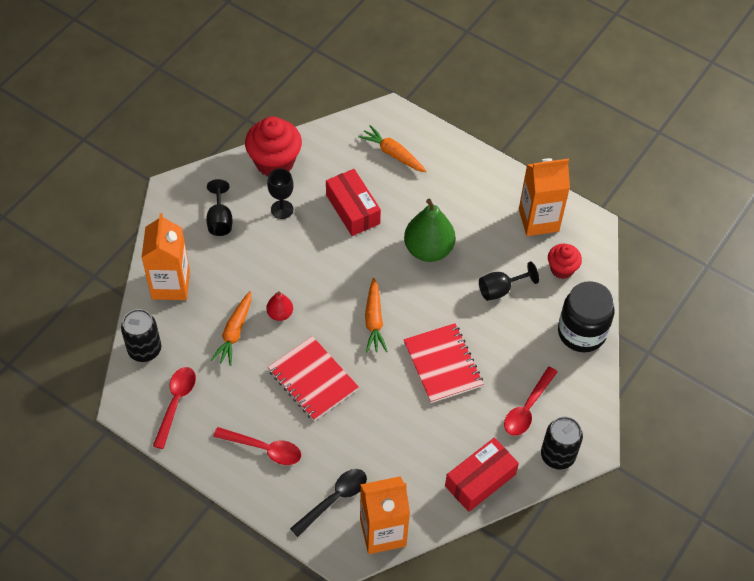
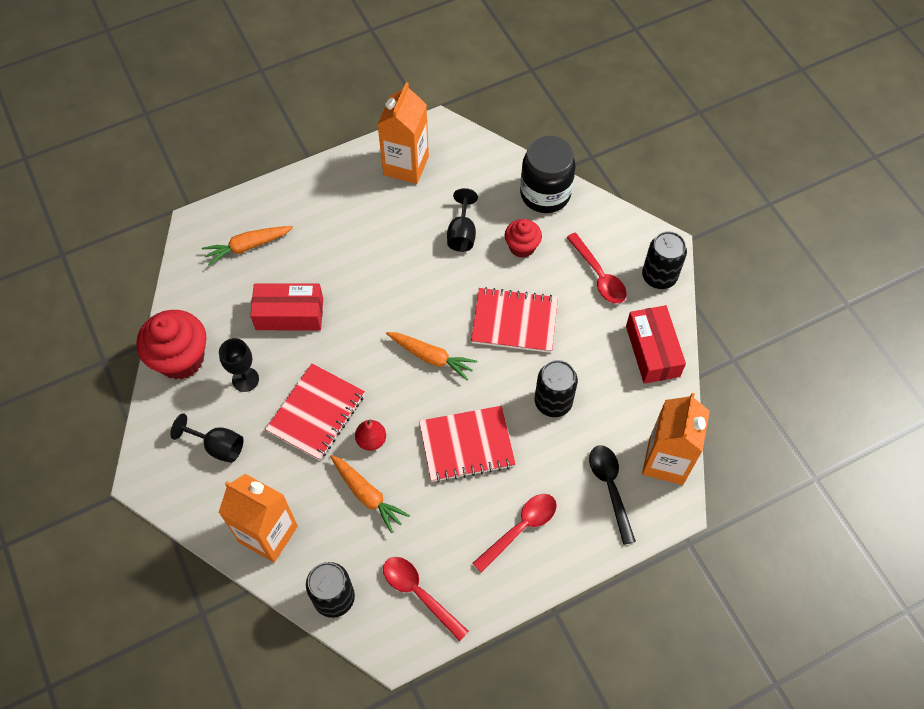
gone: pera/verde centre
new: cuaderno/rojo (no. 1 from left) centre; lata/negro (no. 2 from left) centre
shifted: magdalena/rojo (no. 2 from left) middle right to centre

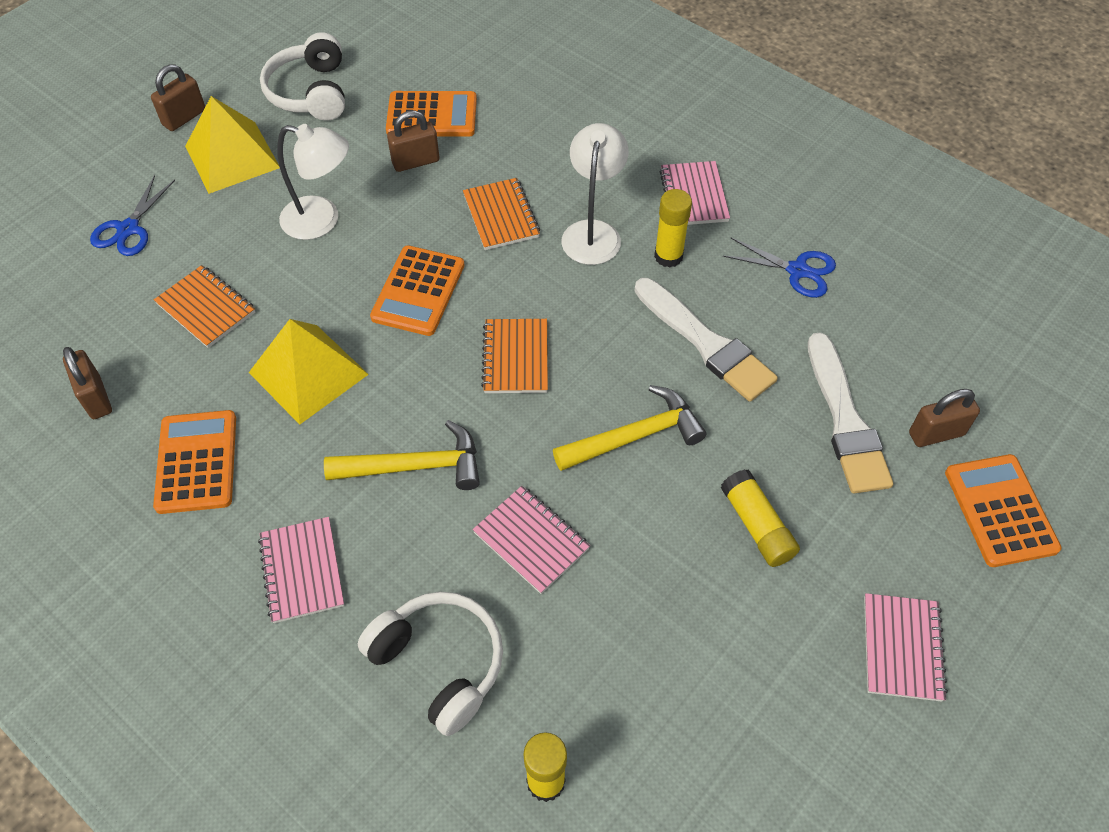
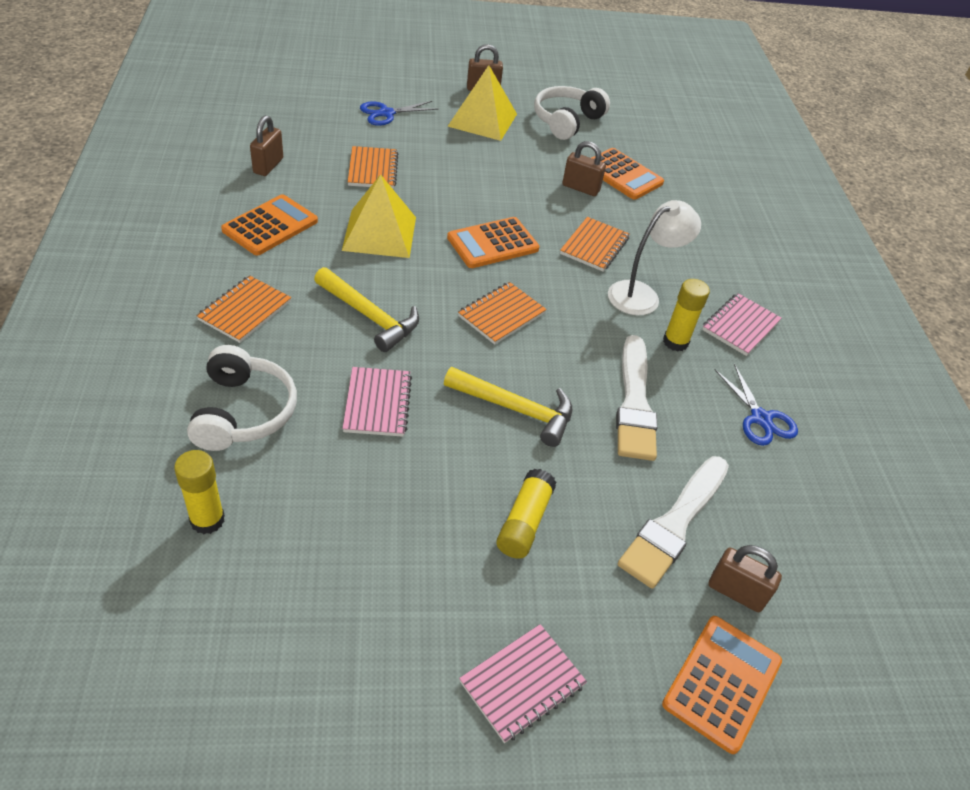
gone: lámpara/blanco (no. 1 from left) top left
repainted: cuaderno/rosa (no. 1 from left) bottom left to cuaderno/naranja (no. 1 from left) middle left

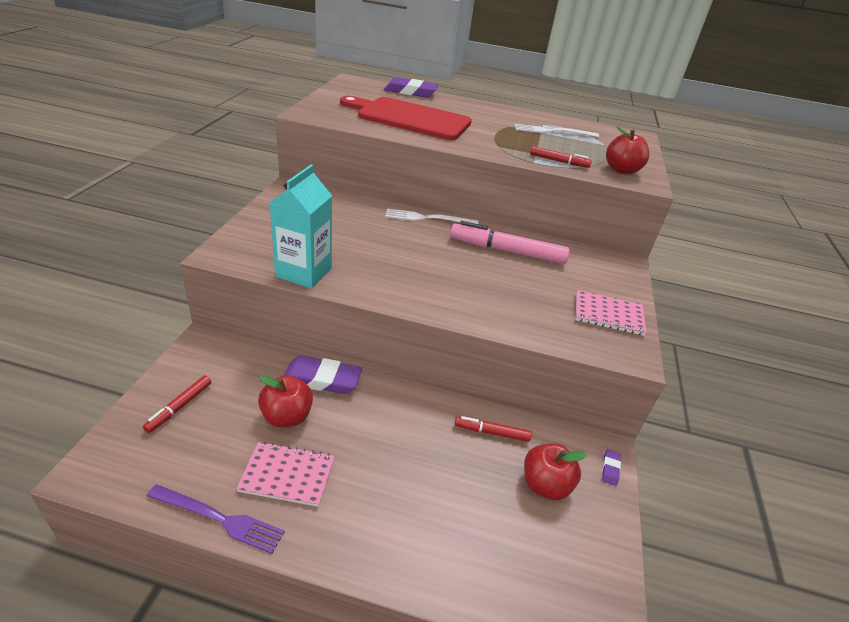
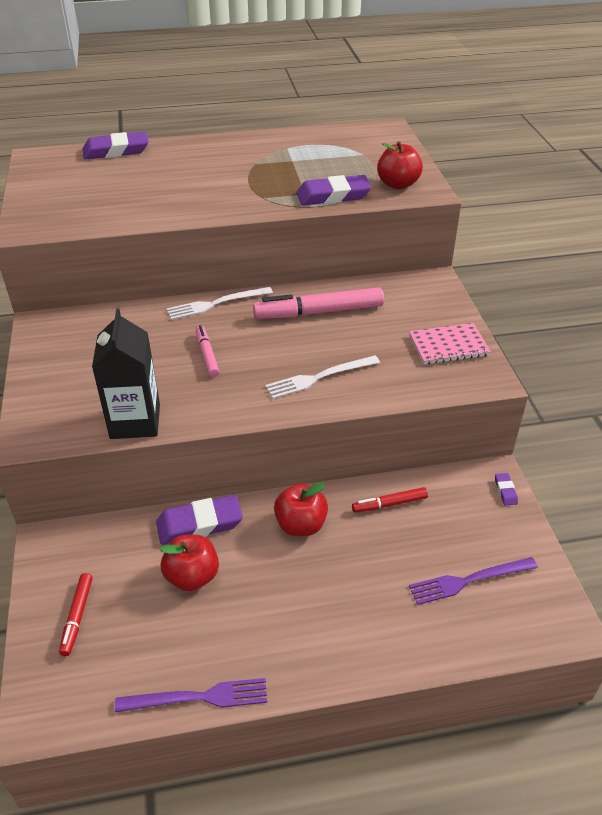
gone: cuaderno/rosa (no. 1 from left) bottom centre; tabla de cortar/rojo top centre
new: rotulador/rosa (no. 1 from left) centre; tenedor/morado (no. 2 from left) bottom right
shifted: tenedor/blanco (no. 2 from left) top centre to centre; manzana/rojo (no. 2 from left) bottom centre to centre
swapped: rotulador/rojo (no. 3 from left) top centre to goma de borrar/morado (no. 3 from left) top centre
repainted: cartón de leche/turquesa centre to cartón de leche/negro middle left

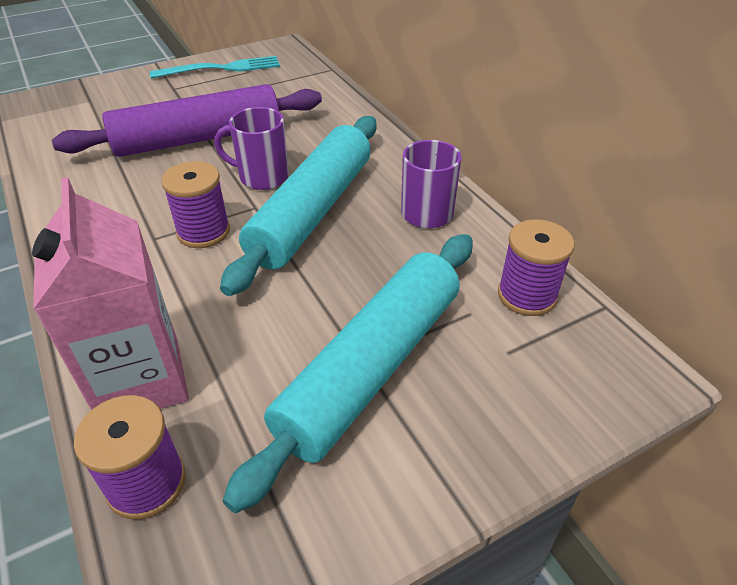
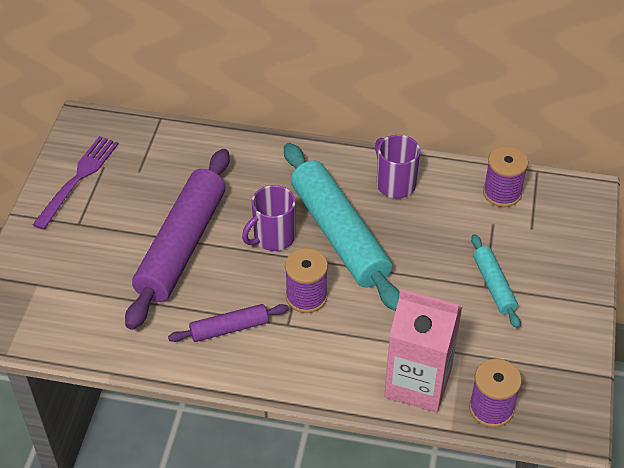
new: rodillo/morado (no. 2 from left) bottom centre
repainted: tenedor/turquesa top left to tenedor/morado middle left
scaled: rodillo/turquesa (no. 2 from left) centre = middle right x0.49

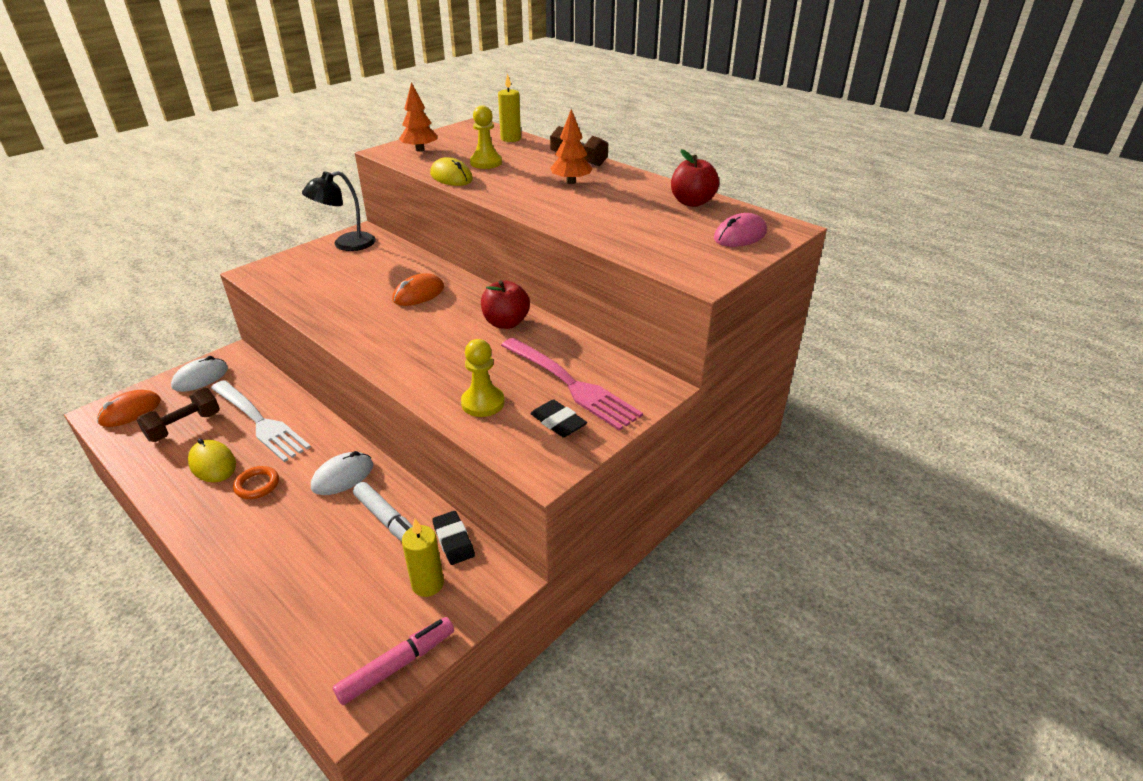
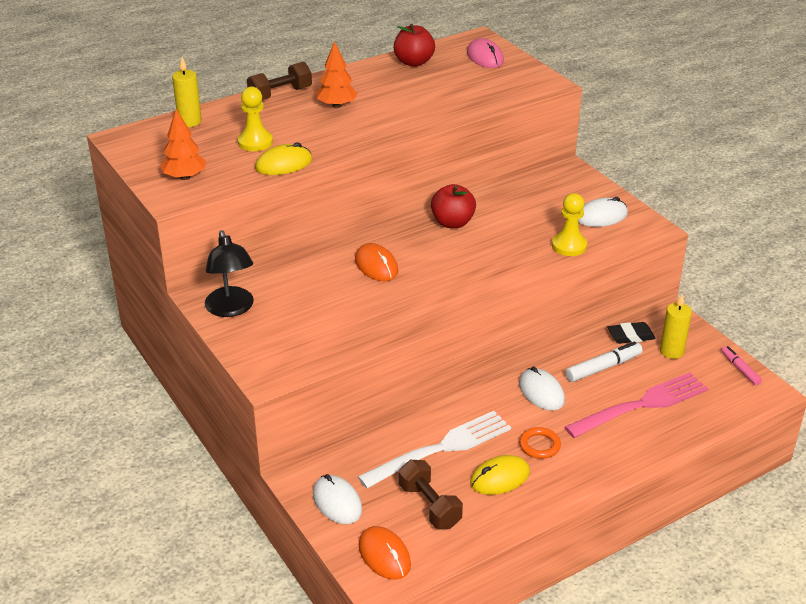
shifted: tenedor/rosa centre to bottom right
swapped: goma de borrar/negro (no. 2 from left) centre to ratón/blanco (no. 3 from left) middle right
scaled: rotulador/rosa bottom centre = middle right x0.64

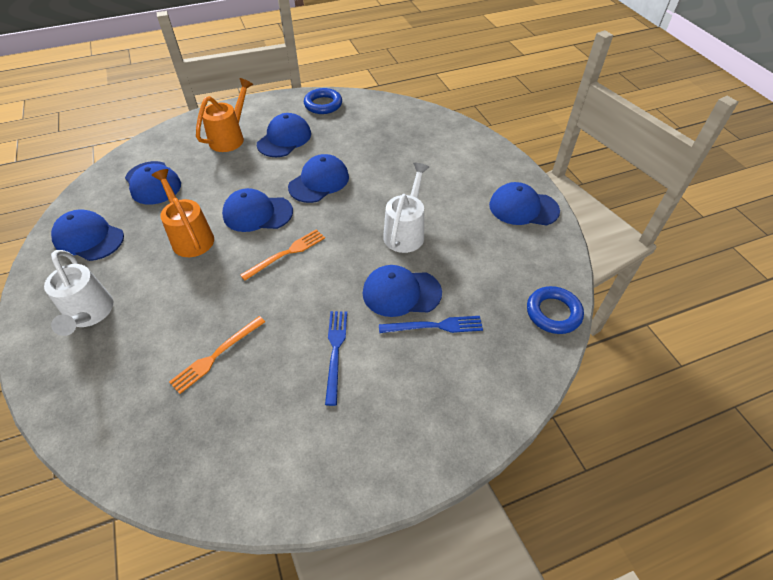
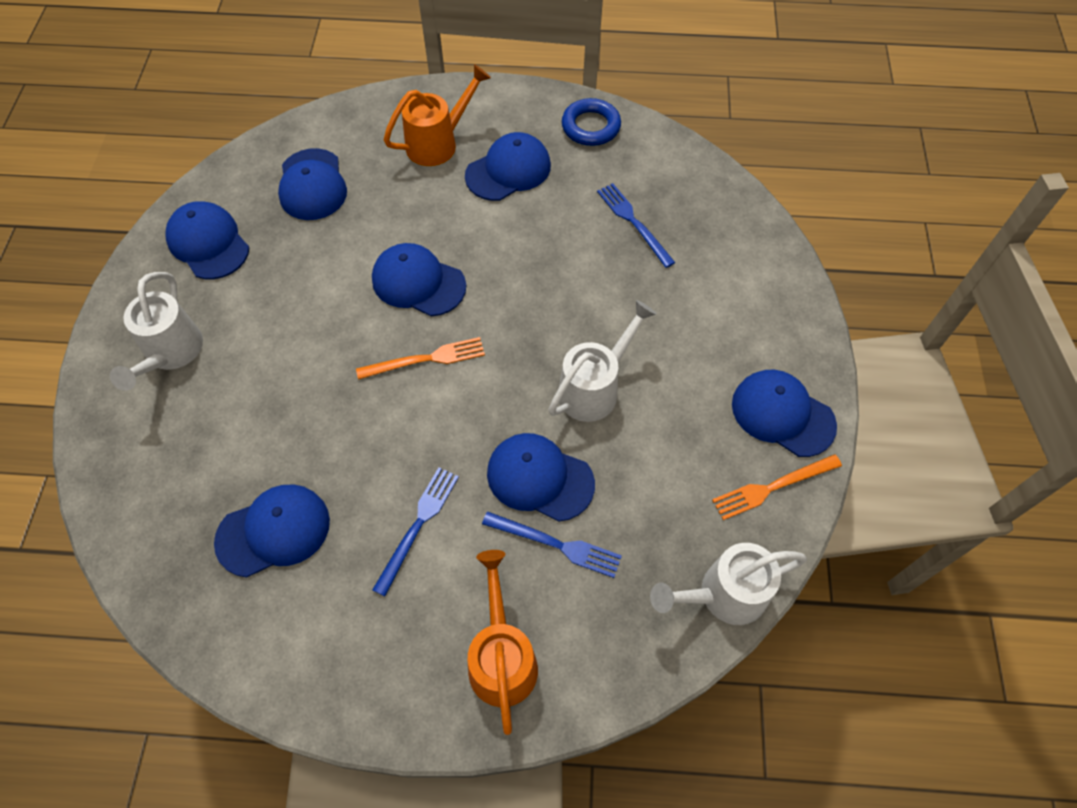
new: tenedor/azul (no. 3 from left) top centre
shifted: regadera/naranja (no. 1 from left in the first image) middle left to regadera/naranja (no. 2 from left) bottom centre; tenedor/naranja (no. 1 from left in the first image) middle left to tenedor/naranja (no. 2 from left) middle right; gorra/azul (no. 5 from left in the first image) top centre to gorra/azul (no. 2 from left) middle left
swapped: anillo/azul (no. 2 from left) middle right to regadera/blanco (no. 3 from left) bottom right

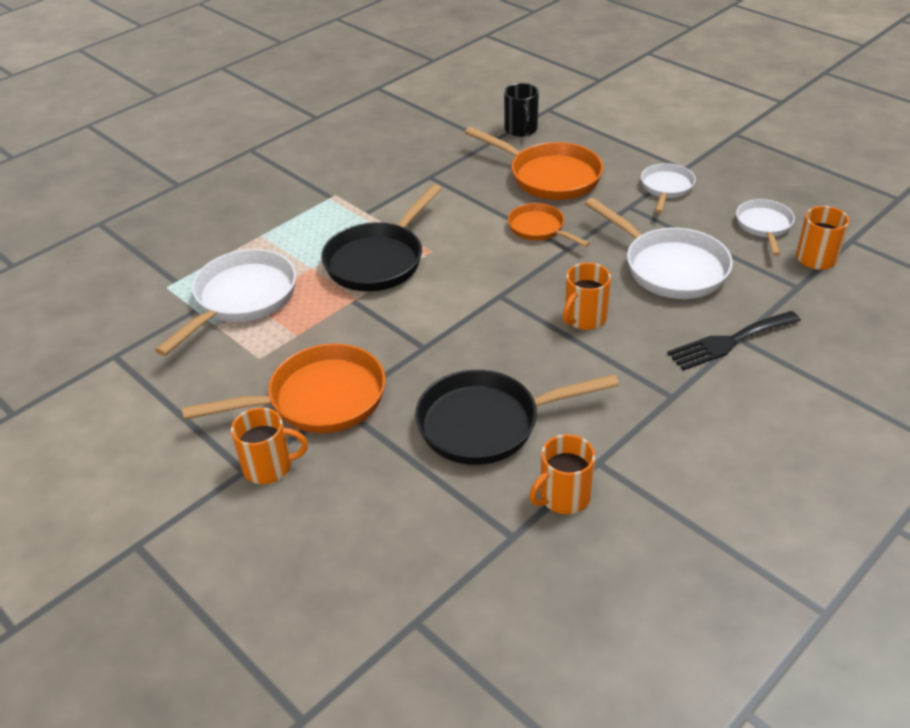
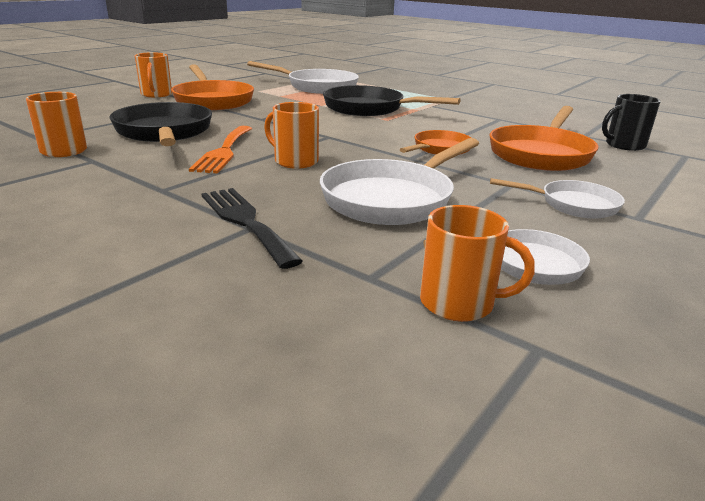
new: tenedor/naranja top left

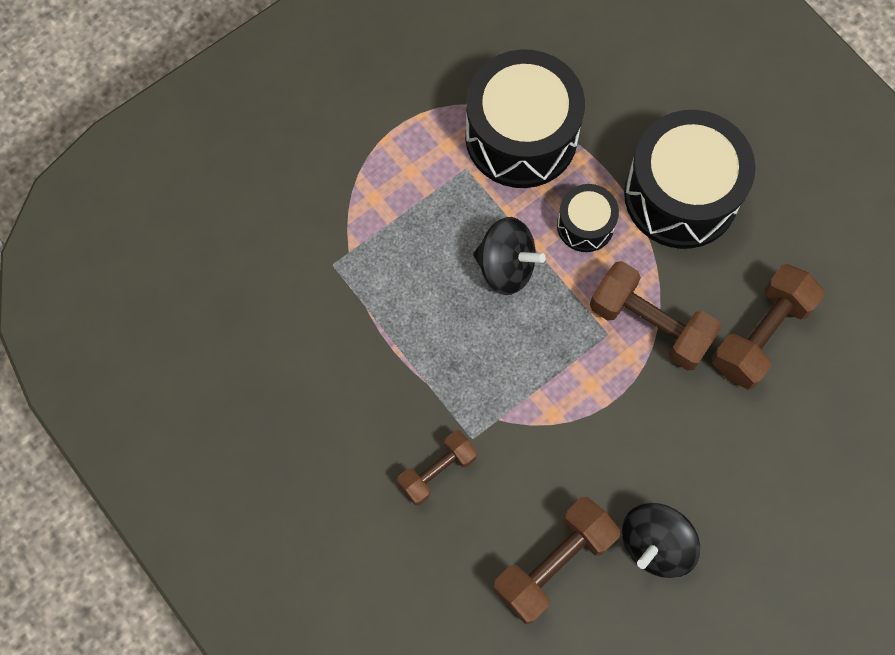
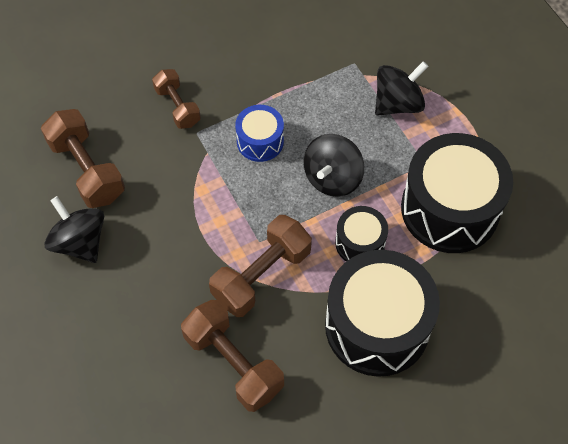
new: tambor/azul top centre; peonza/negro (no. 3 from left) top right

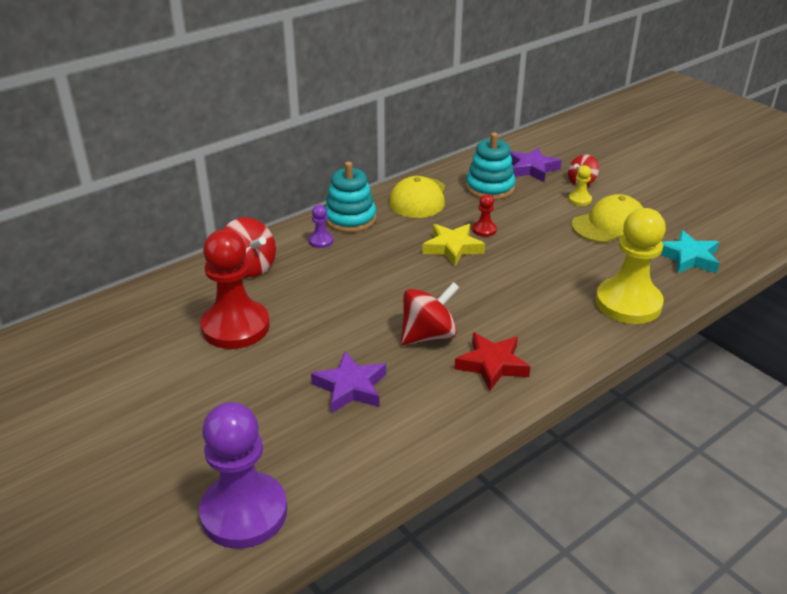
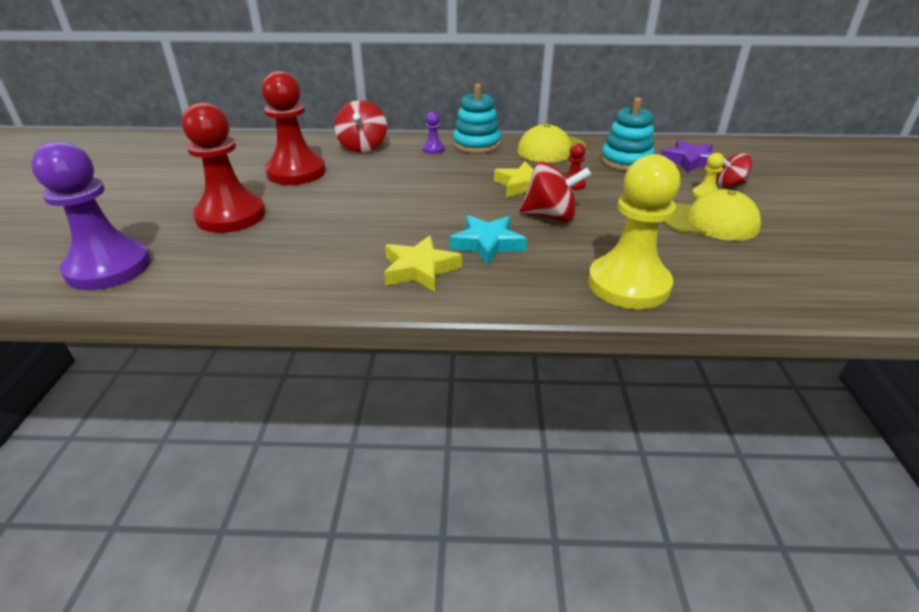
gone: estrella/morado (no. 1 from left) centre
new: peón/rojo (no. 1 from left) top left
shifted: peonza/rojo (no. 2 from left) centre to top centre; estrella/turquesa middle right to centre
repainted: estrella/rojo centre to estrella/amarillo (no. 1 from left) centre

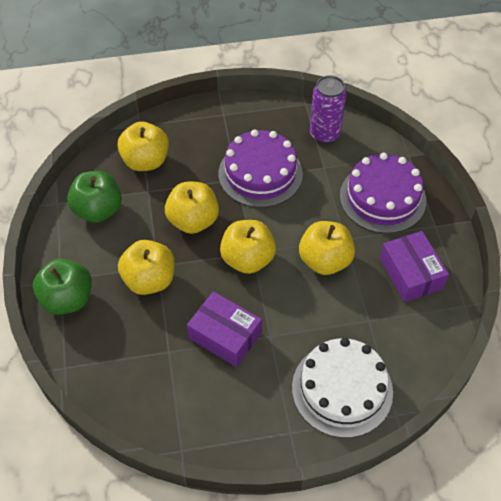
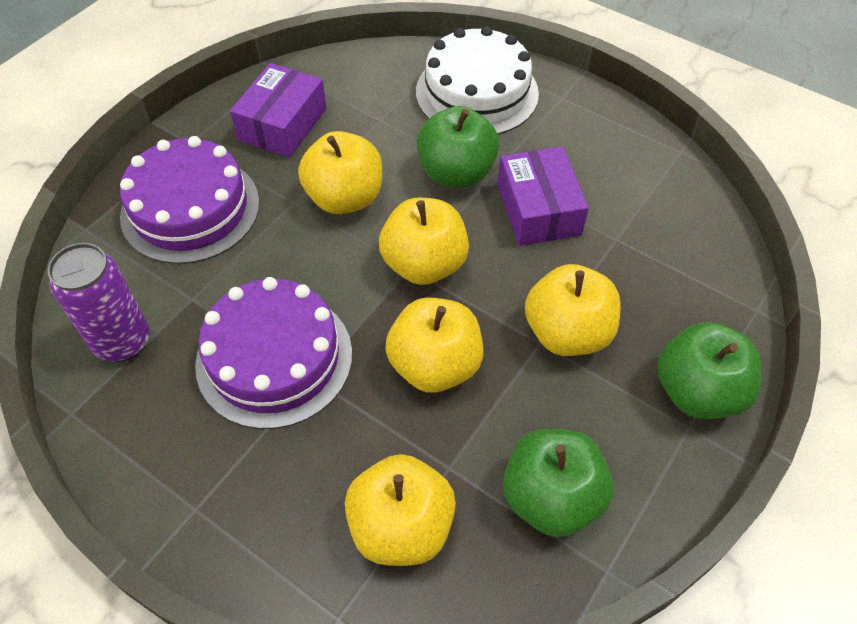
new: manzana/verde (no. 1 from left) top centre

